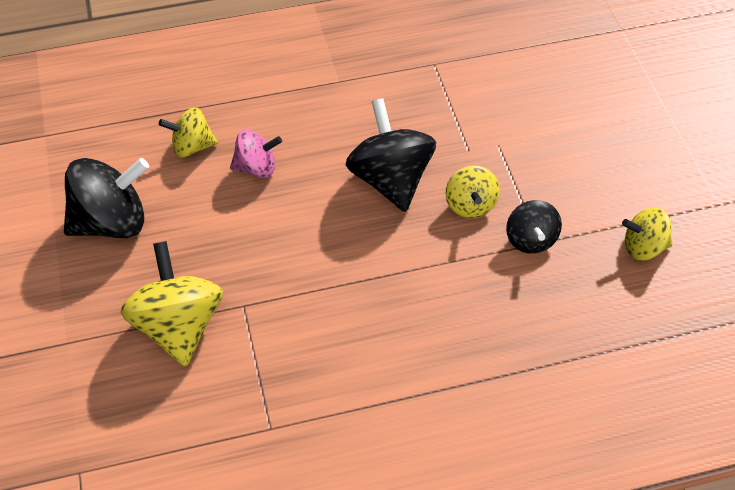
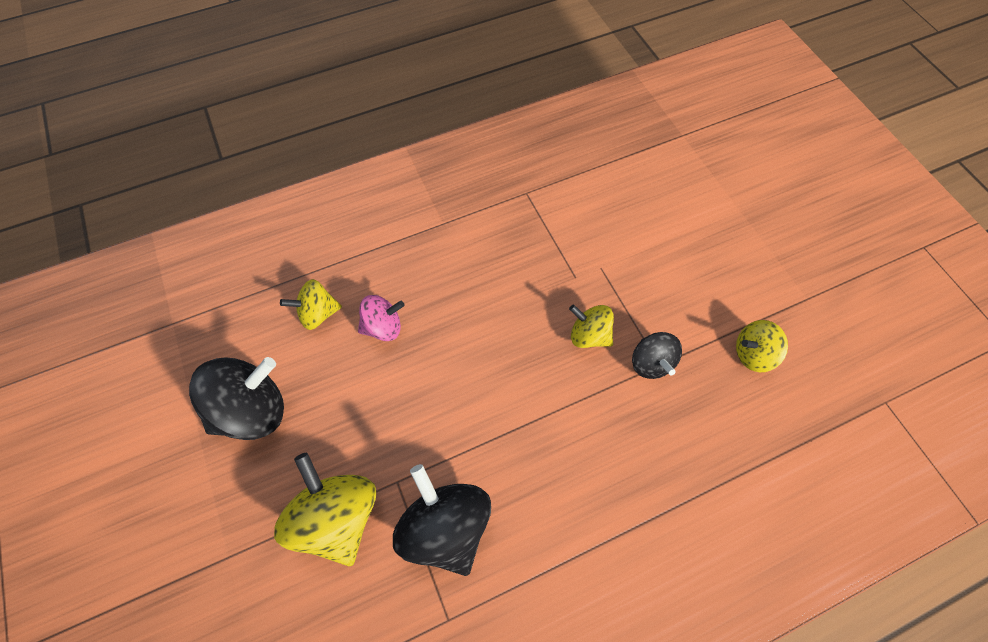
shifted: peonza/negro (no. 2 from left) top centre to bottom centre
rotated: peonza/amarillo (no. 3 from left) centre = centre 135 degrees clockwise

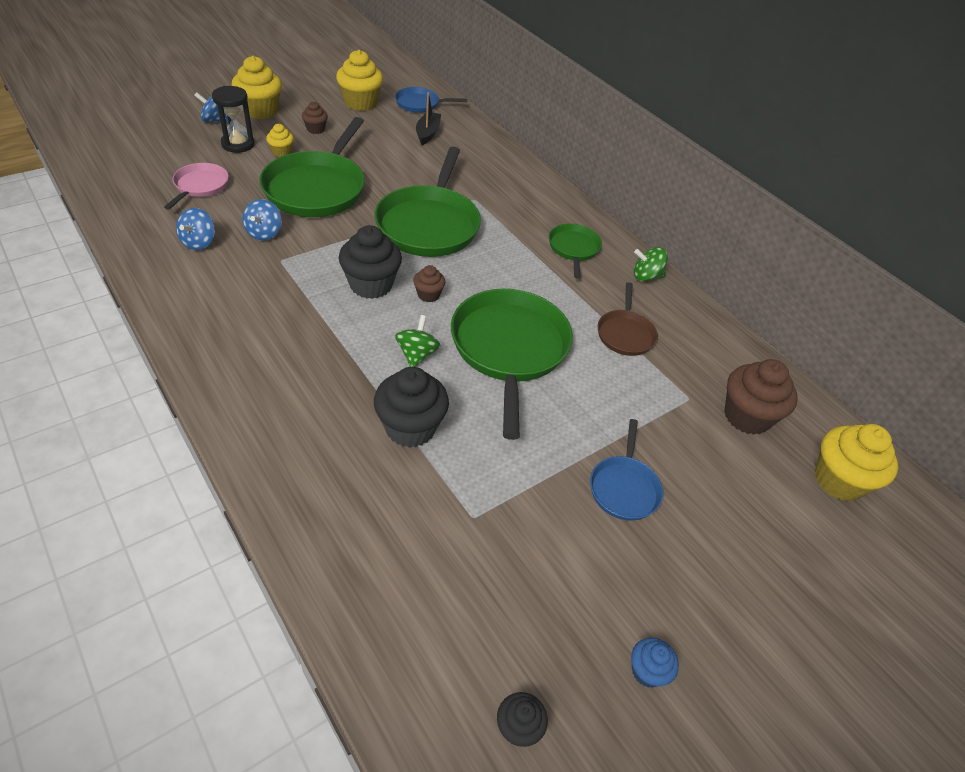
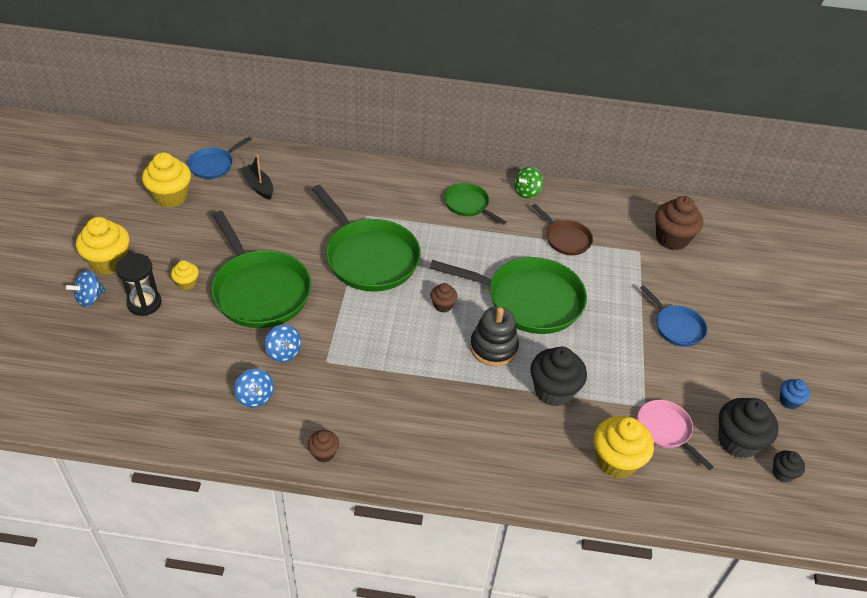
shifted: sartén/rosa top left to bottom right; magdalena/marrón (no. 1 from left) top left to bottom centre; magdalena/negro (no. 1 from left in the first image) centre to magdalena/negro (no. 2 from left) bottom right; magdalena/amarillo (no. 4 from left) middle right to bottom right
swapped: peonza/verde (no. 1 from left) centre to juguete apilable/negro centre
rotated: sartén/verde (no. 3 from left in the first image) centre = centre 150 degrees clockwise

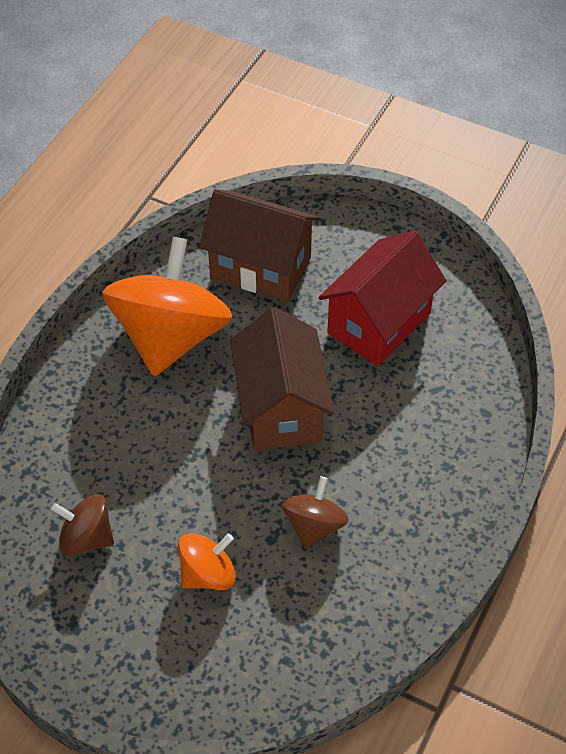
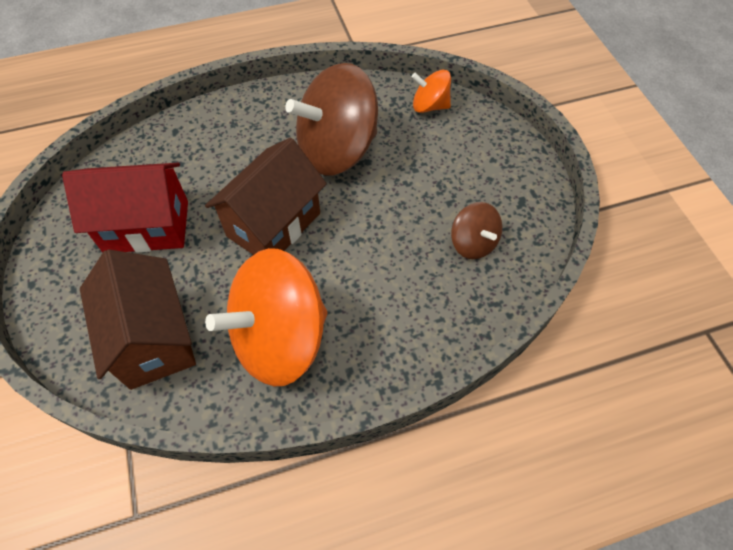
shifted: peonza/naranja (no. 2 from left) bottom centre to top centre
scaled: peonza/marrón (no. 2 from left in the first image) bottom centre = top centre x2.05

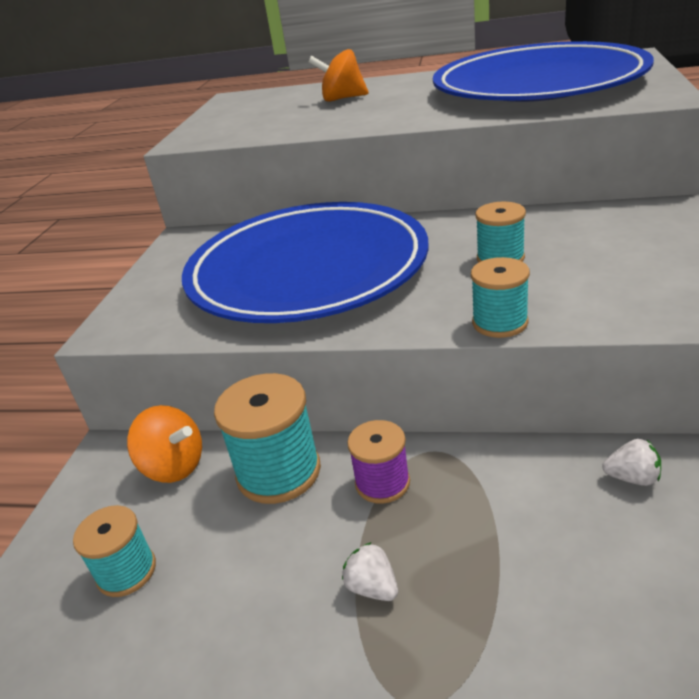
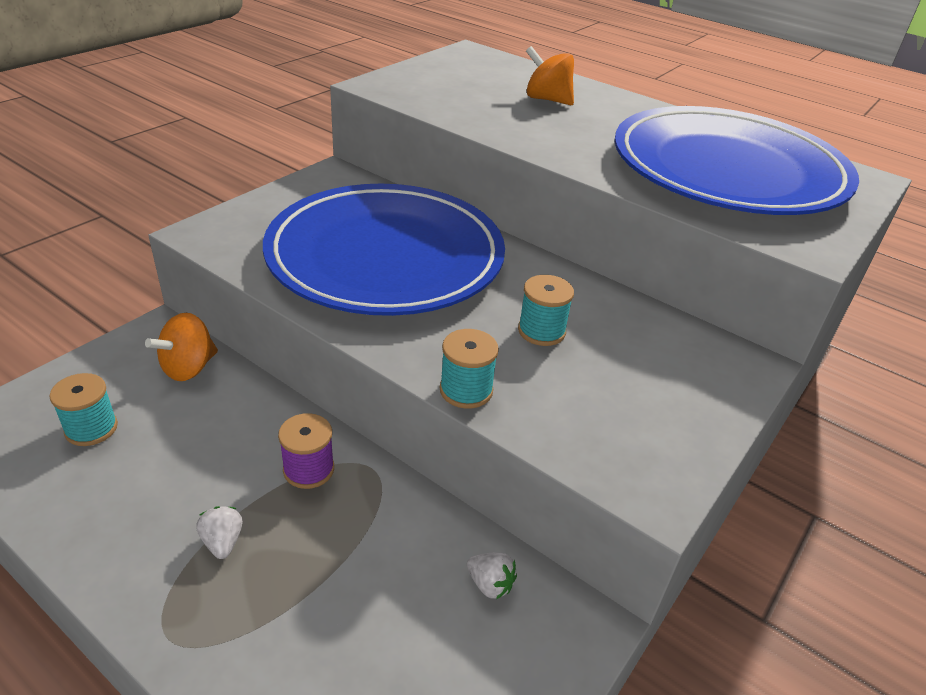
gone: carrete/turquesa (no. 2 from left) centre
rotated: peonza/naranja (no. 1 from left) middle left = middle left 75 degrees clockwise

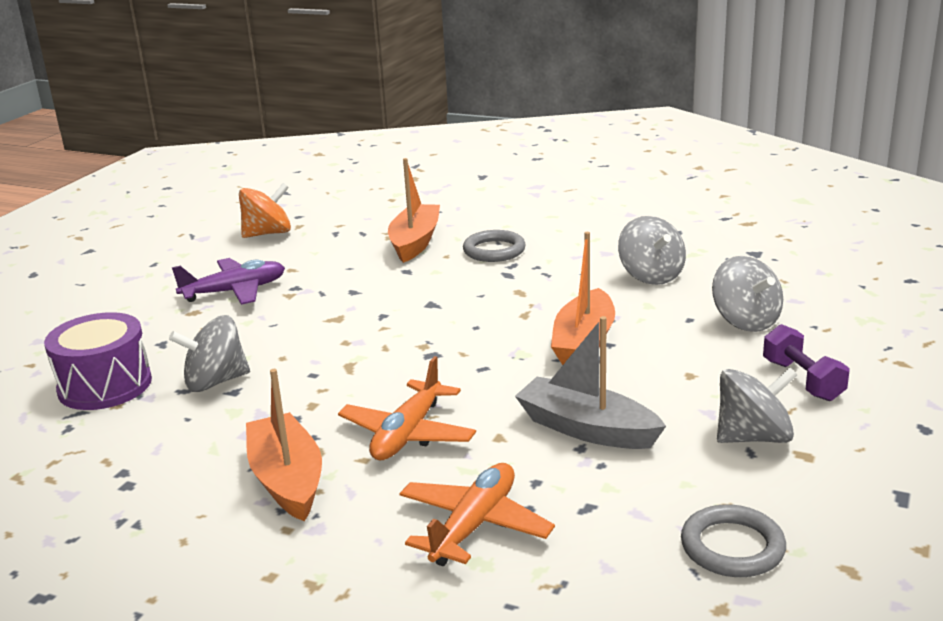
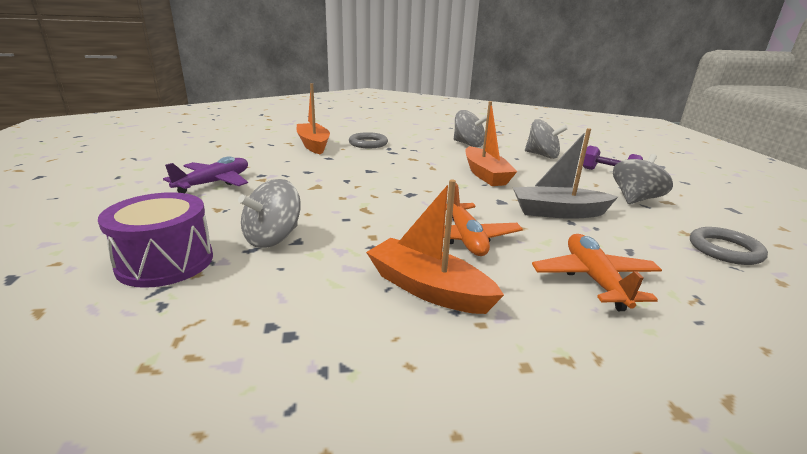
gone: peonza/naranja middle left

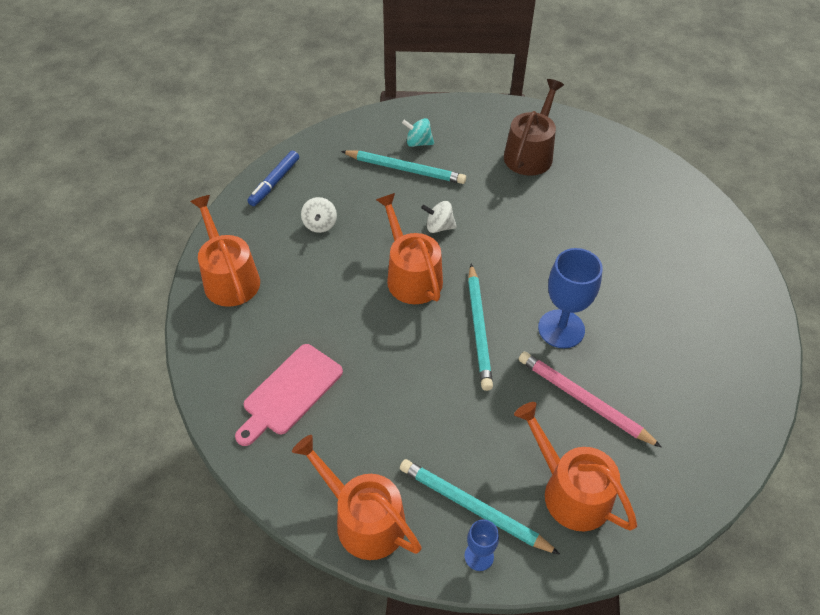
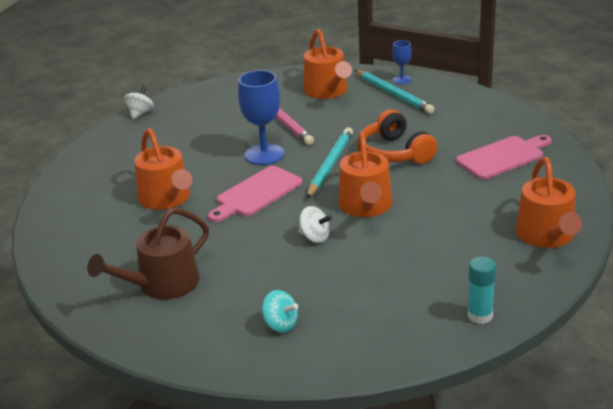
gone: lápiz/turquesa (no. 1 from left) top centre
new: tabla de cortar/rosa (no. 1 from left) centre; auriculares/naranja centre
shifted: regadera/naranja (no. 2 from left in the first image) bottom centre to regadera/naranja (no. 1 from left) middle left; peonza/blanco (no. 1 from left) centre to top left
swapped: rotulador/azul top left to barra de pegamento/turquesa bottom right

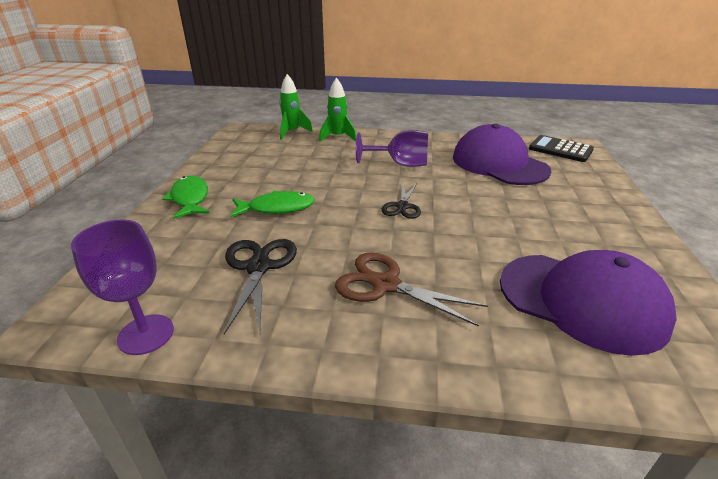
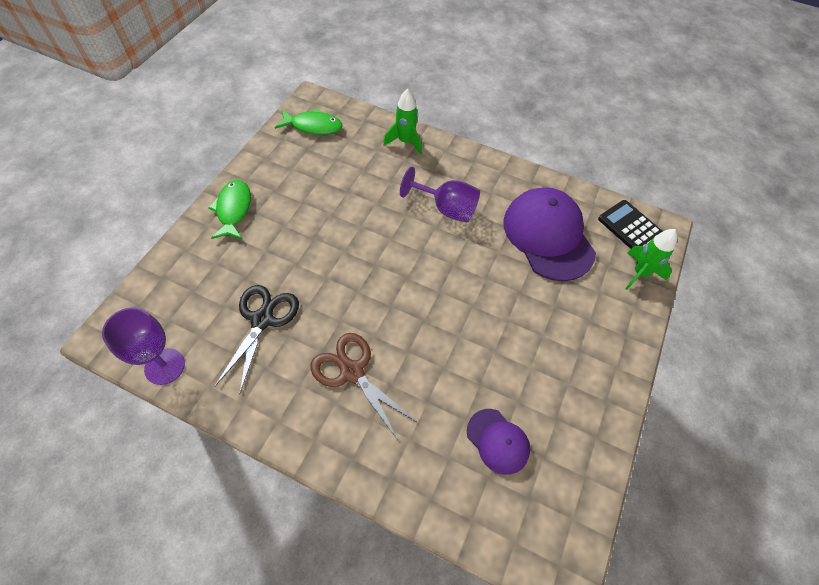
gone: tijeras/negro (no. 2 from left) centre
shifted: pez/verde (no. 2 from left) centre to top centre; cohete/verde (no. 1 from left in the first image) top centre to cohete/verde (no. 2 from left) middle right
scaled: gorra/morado (no. 2 from left in the first image) middle right = bottom centre x0.51

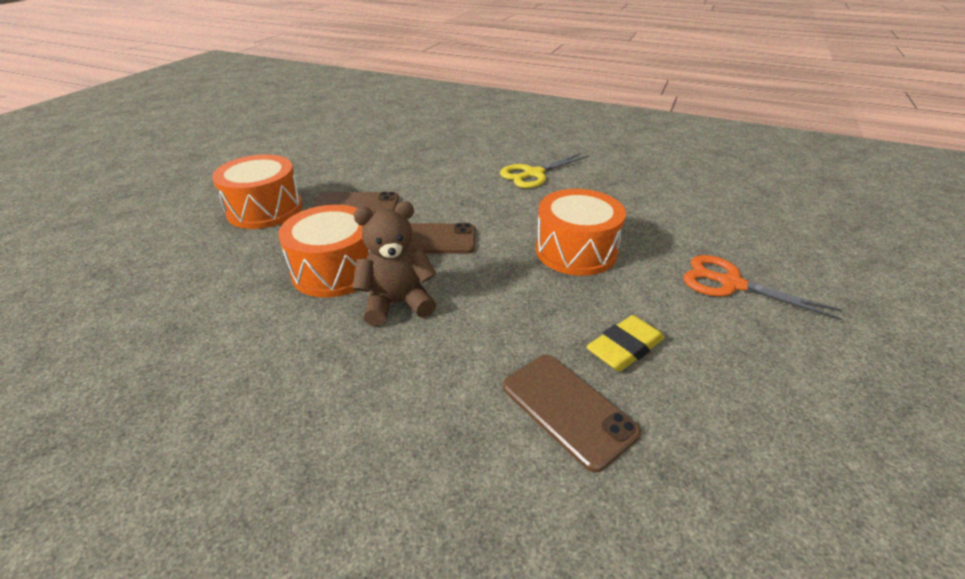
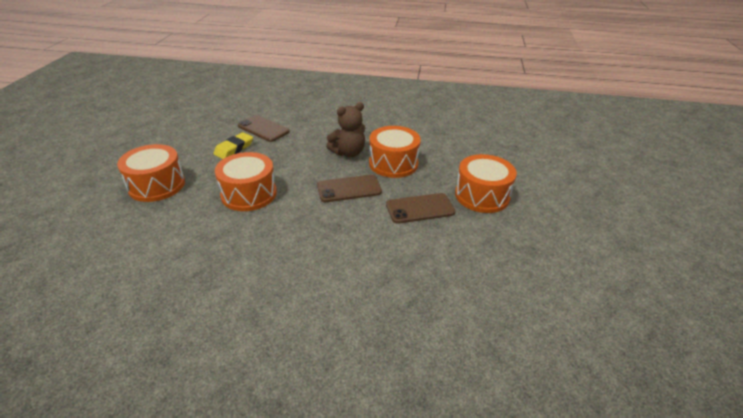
gone: tijeras/amarillo top centre
swapped: tijeras/naranja middle right to tambor/naranja (no. 1 from left) middle left

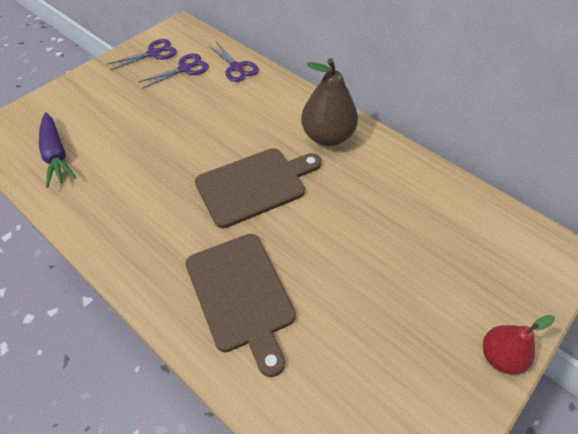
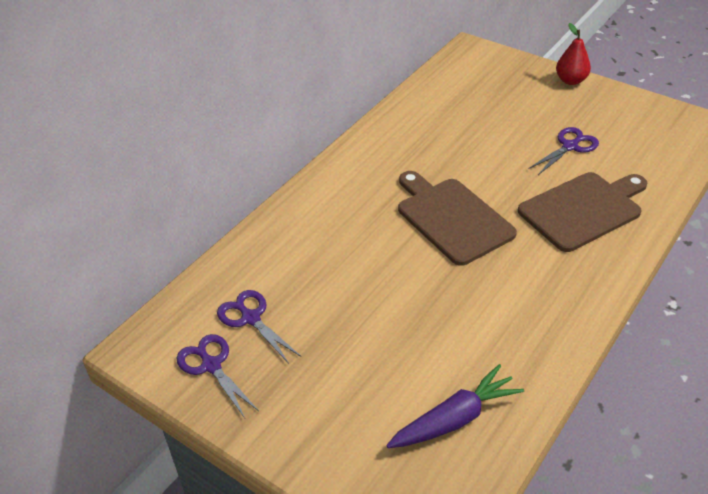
gone: pera/marrón top centre
shifted: tijeras/morado (no. 3 from left) top centre to top right

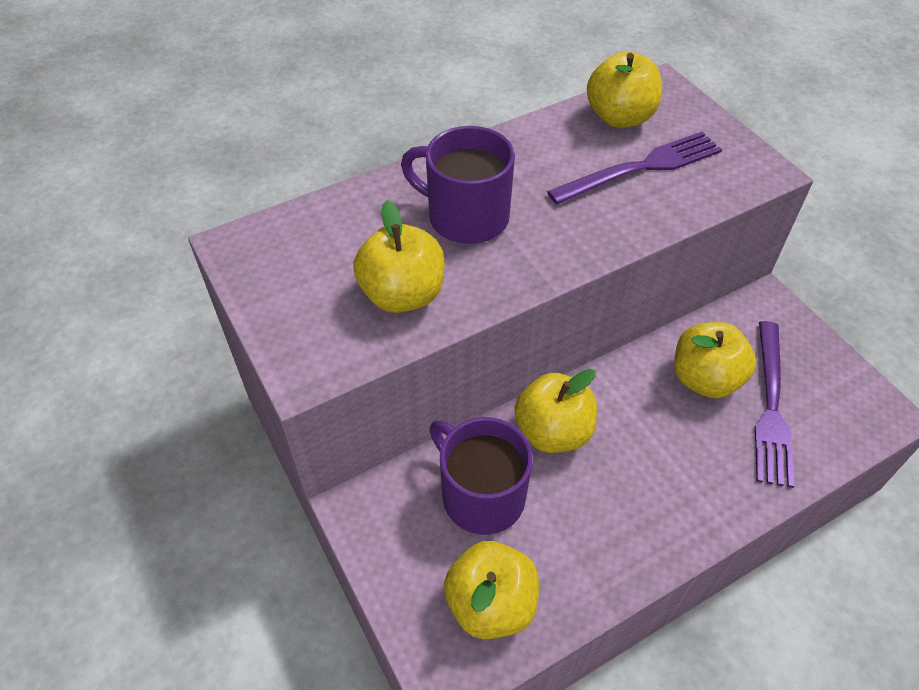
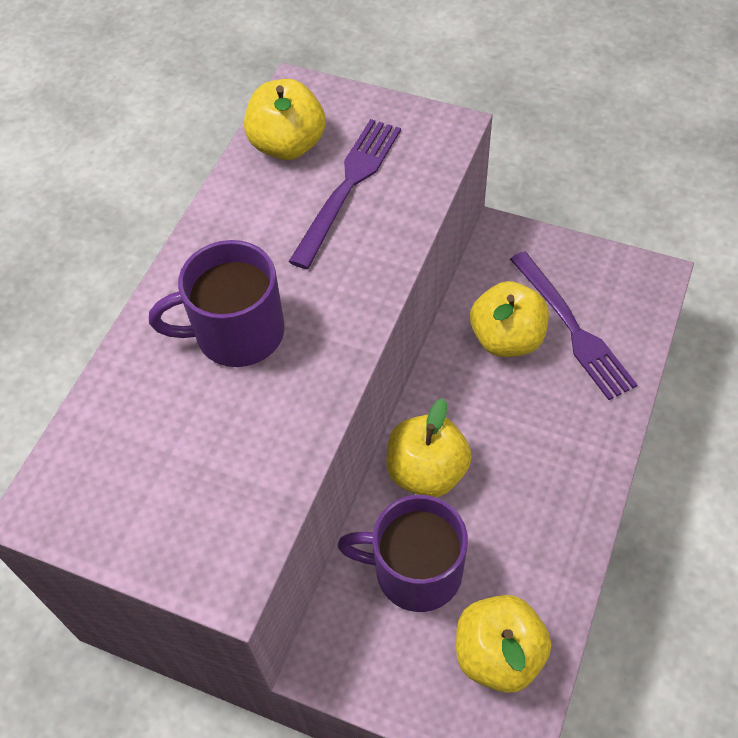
gone: manzana/amarillo (no. 1 from left) centre

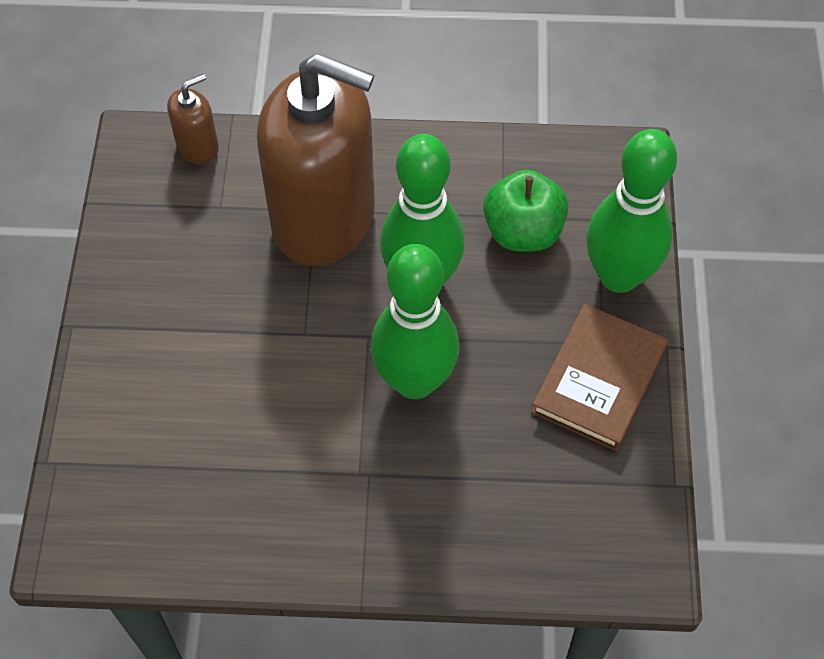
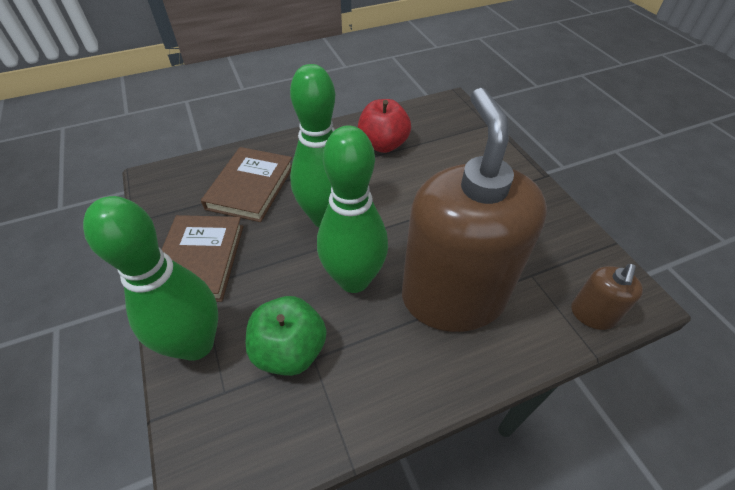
new: libro/marrón (no. 2 from left) centre; manzana/rojo top centre
rotated: dispensador de jabón/marrón (no. 2 from left in the first image) top centre = centre 90 degrees clockwise

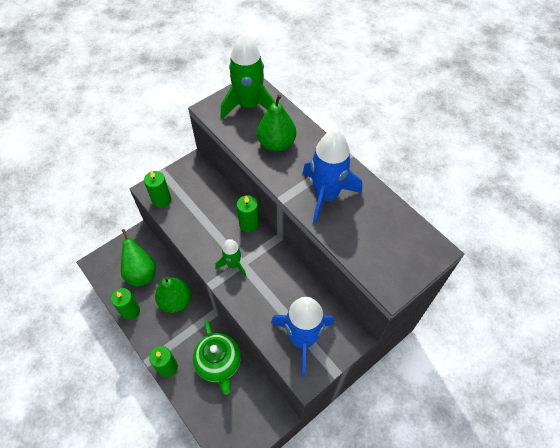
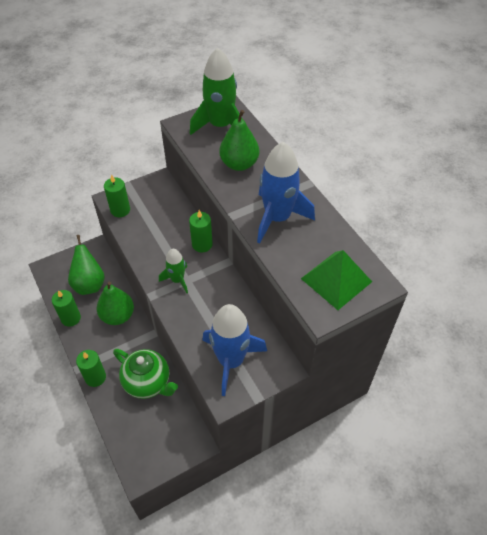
new: pirámide/verde middle right
rotated: tetera/verde bottom centre = bottom left 45 degrees counterclockwise

